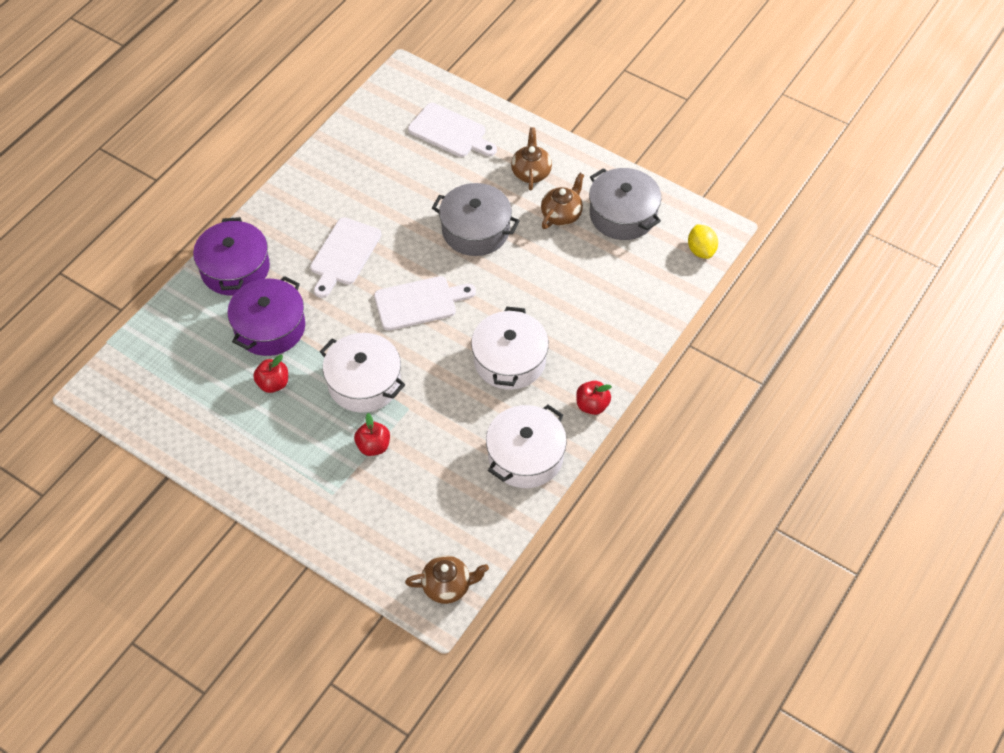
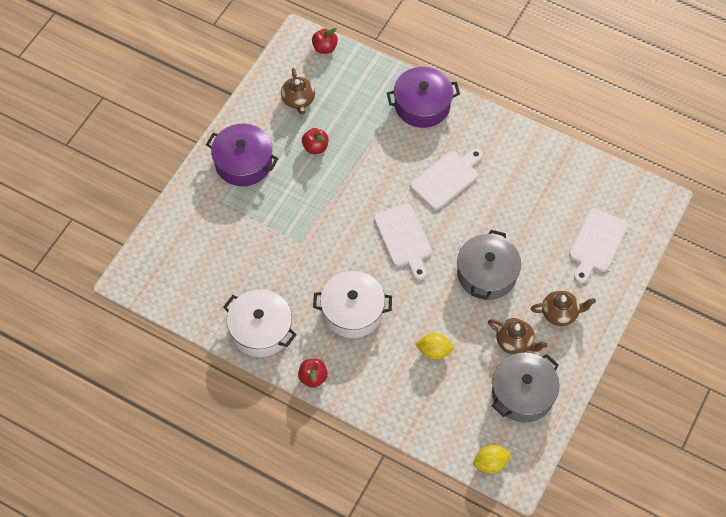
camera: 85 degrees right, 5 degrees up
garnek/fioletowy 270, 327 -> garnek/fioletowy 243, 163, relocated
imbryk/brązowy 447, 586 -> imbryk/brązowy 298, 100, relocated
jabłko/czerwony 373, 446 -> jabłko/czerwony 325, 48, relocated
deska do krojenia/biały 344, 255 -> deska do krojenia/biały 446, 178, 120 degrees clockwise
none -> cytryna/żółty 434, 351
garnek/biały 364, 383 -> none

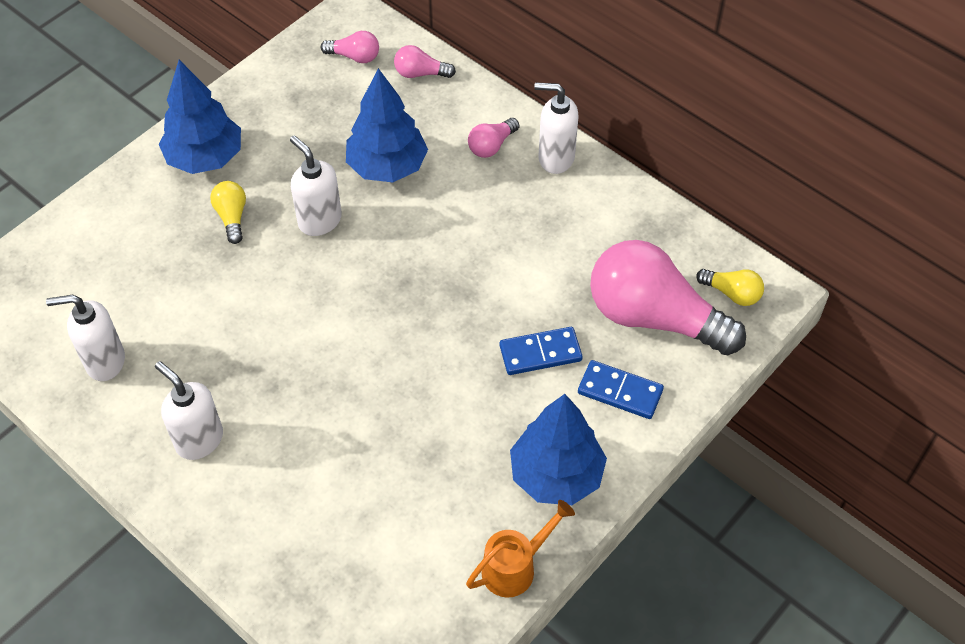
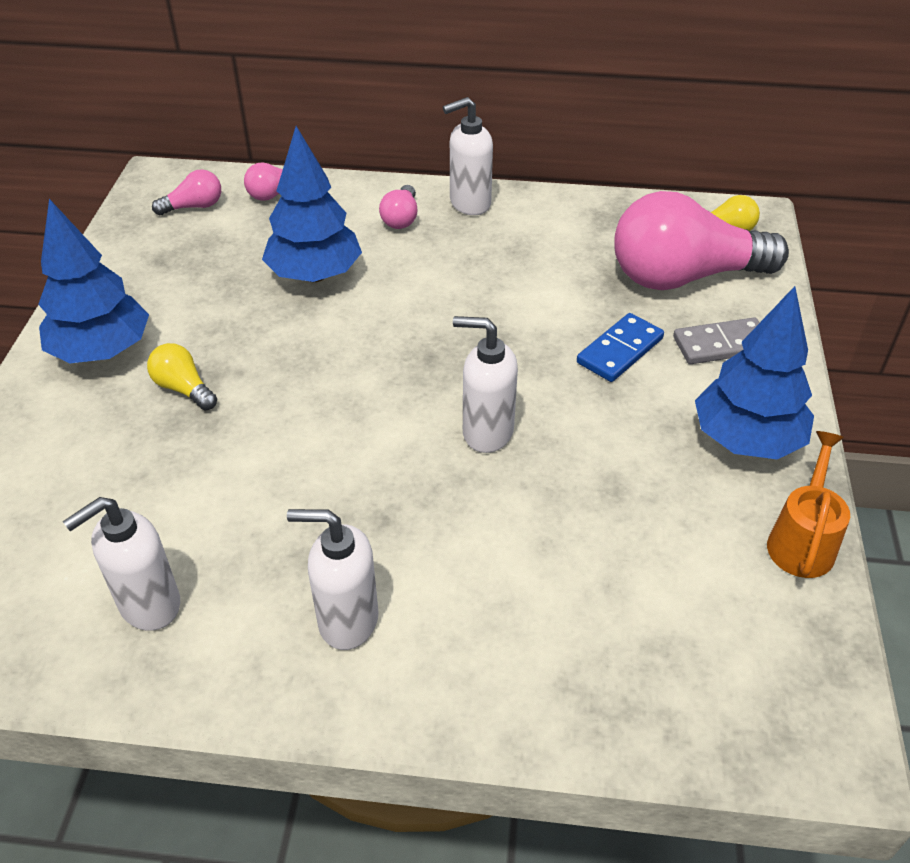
camera: 35 degrees left, 10 degrees down
dozownik mydła/biały 319, 220 -> dozownik mydła/biały 487, 432, relocated
kostka domina/niebieski 620, 391 -> kostka domina/szary 721, 344

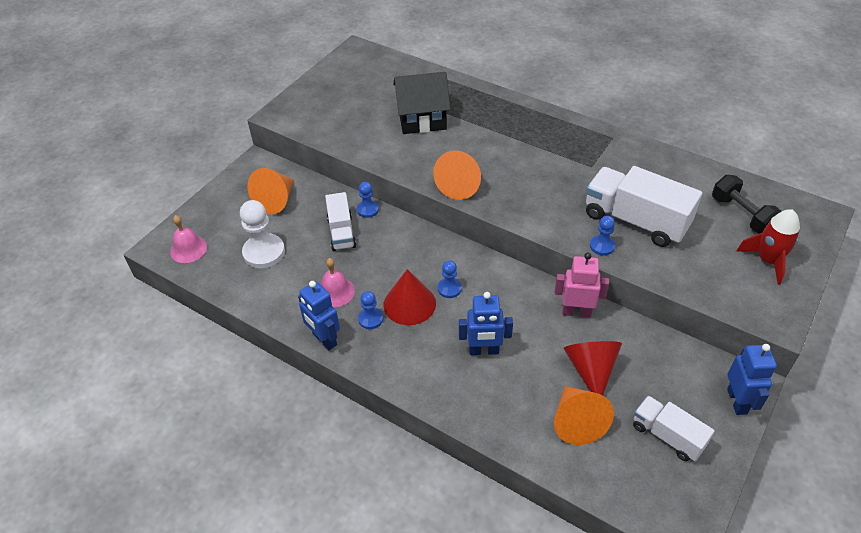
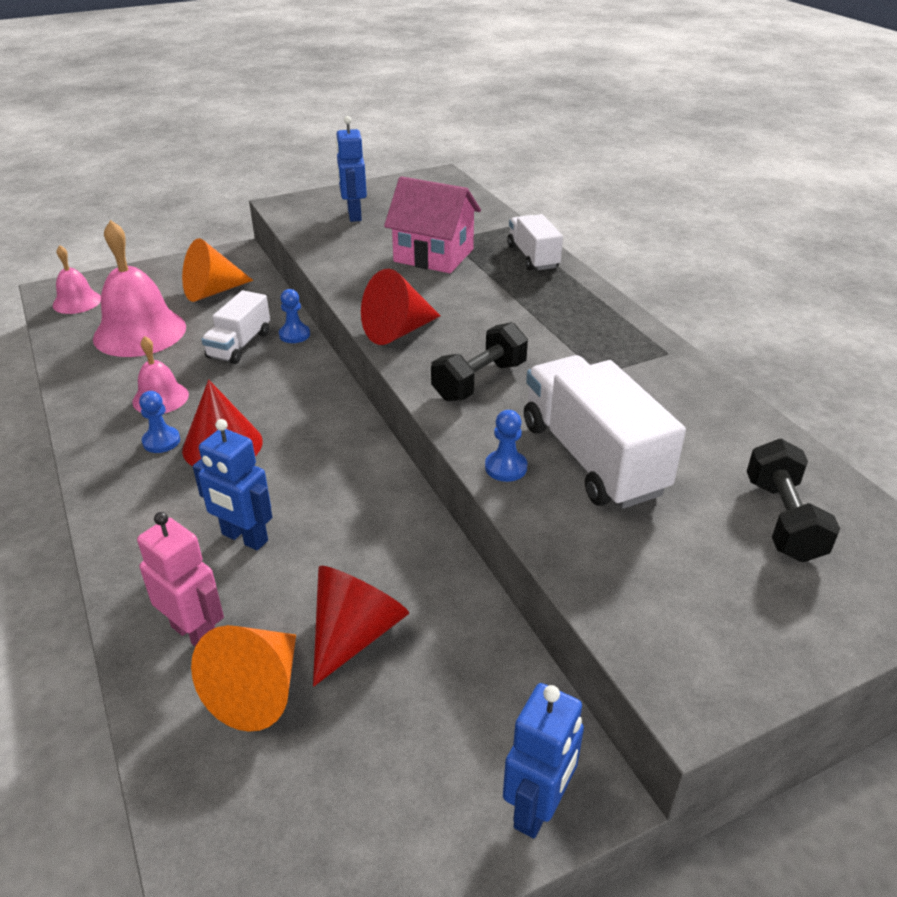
camera: 30 degrees right, 10 degrees down
pionek/biały 264, 252 -> dzwonek/różowy 140, 332
robot/różowy 576, 312 -> robot/różowy 195, 633, relocated
robot/niebieski 324, 339 -> robot/niebieski 354, 215, relocated
stożek/pomarańczowy 460, 185 -> stożek/czerwony 398, 331
domek/czarny 422, 119 -> domek/różowy 433, 255
none -> hantel/czarny 479, 381
ciężarówka/biały 667, 436 -> ciężarówka/biały 533, 257, relocated
pionek/niebieski 449, 288 -> none
rakieta/czerwony 768, 260 -> none

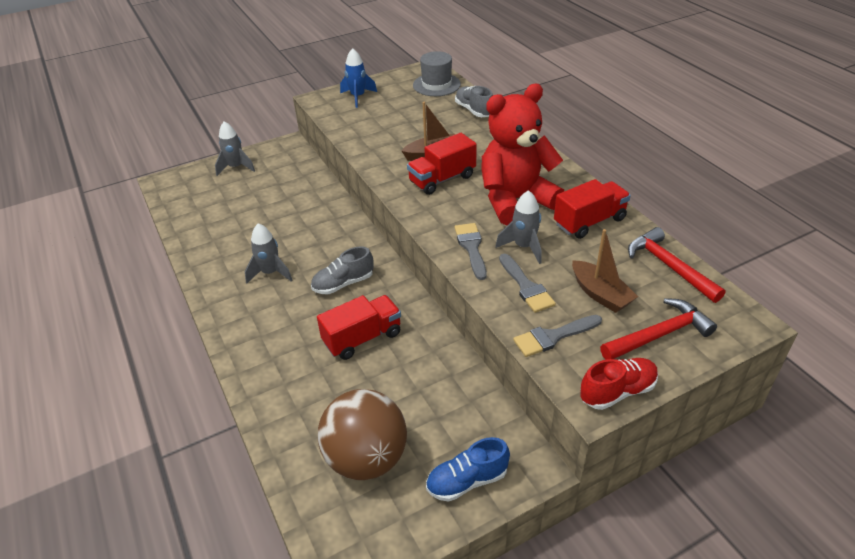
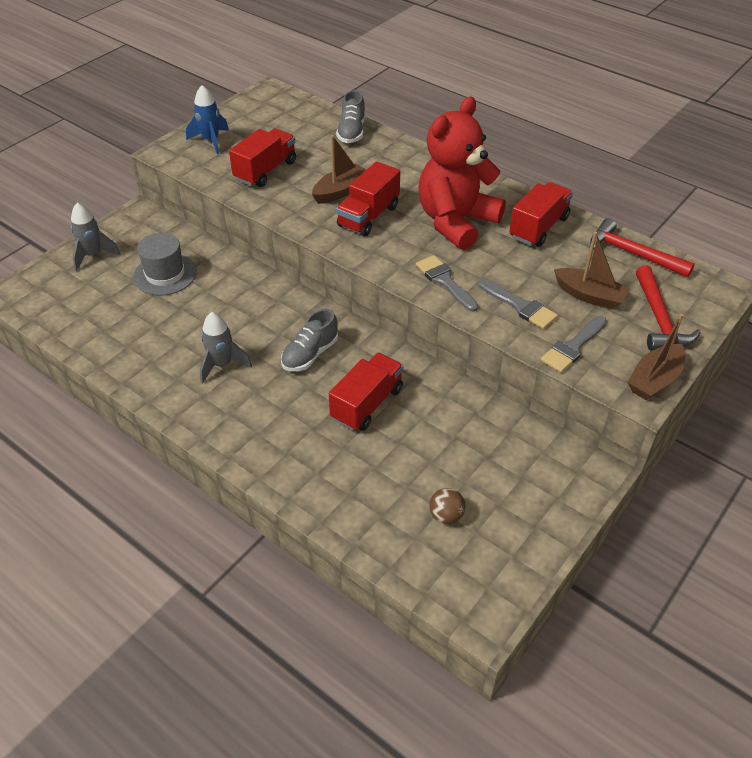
camera: 25 degrees left, 5 degrees up
kapelusz/szary 436, 85 -> kapelusz/szary 165, 274, relocated
none -> ciężarówka/czerwony 265, 171
but/szary 474, 110 -> but/szary 351, 132, 120 degrees counterclockwise
piłka/brązowy 366, 458 -> piłka/brązowy 446, 516, x0.40
but/czerwony 617, 391 -> łódka/brązowy 654, 380
młotek/czerwony 659, 334 -> młotek/czerwony 659, 319, 135 degrees clockwise
but/niebieski 467, 481 -> none
rakieta/szary 524, 247 -> none

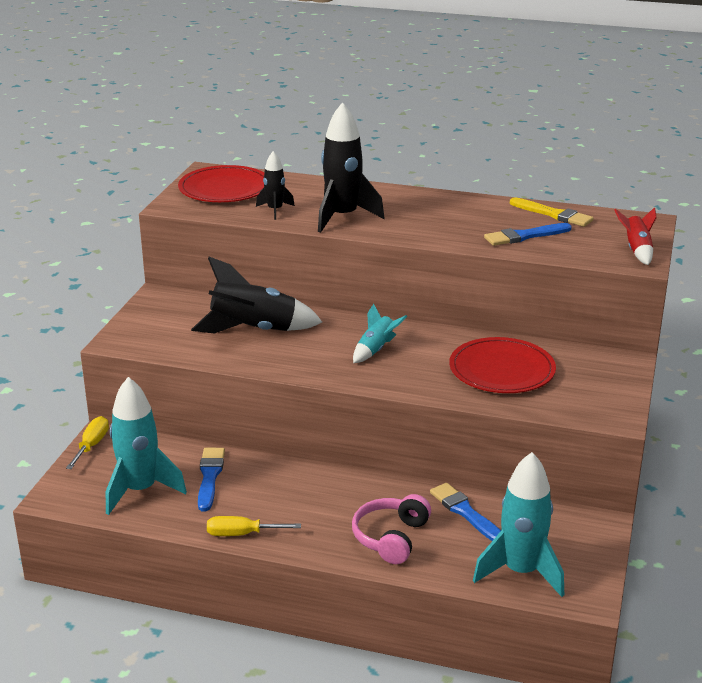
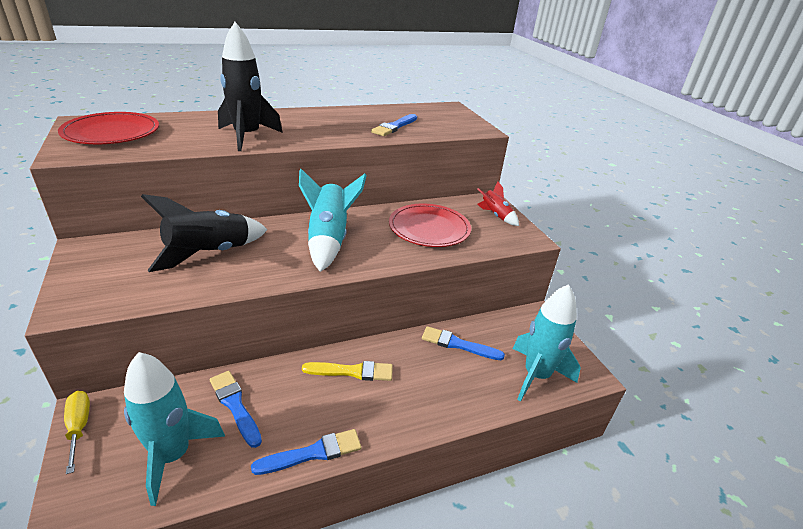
camera: 40 degrees left, 5 degrees up
śrubokręt/żółty 242, 534 -> pędzel/niebieski 313, 453
rakieta/turkusowy 376, 349 -> rakieta/turkusowy 328, 240, x1.86
pędzel/żółty 553, 214 -> pędzel/żółty 352, 371, relocated
rakieta/czerwony 637, 250 -> rakieta/czerwony 495, 215, relocated
rakieta/czarny 275, 210 -> none
słuchawki/różowy 391, 538 -> none

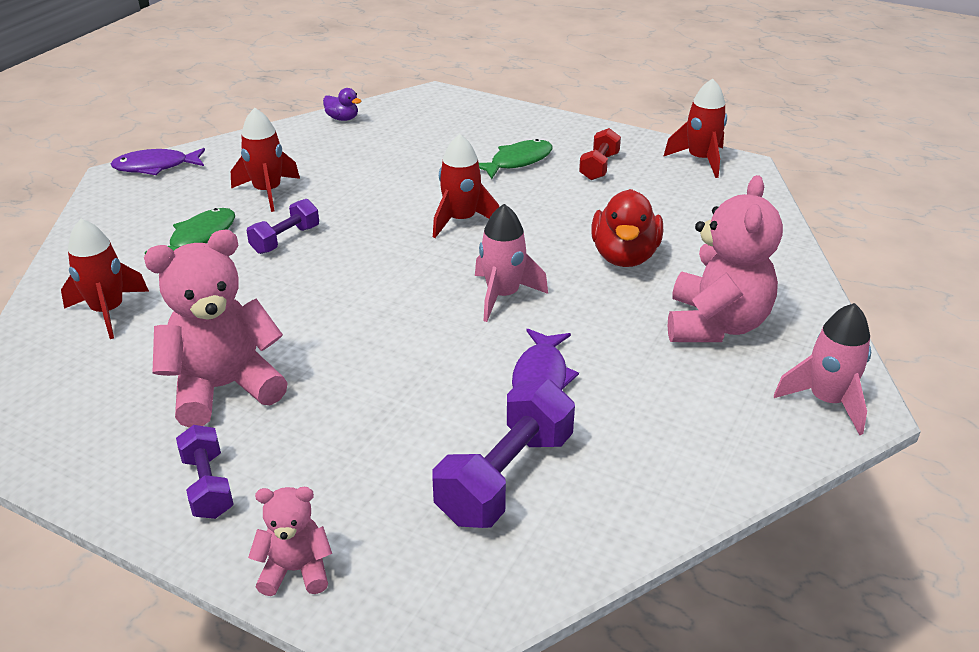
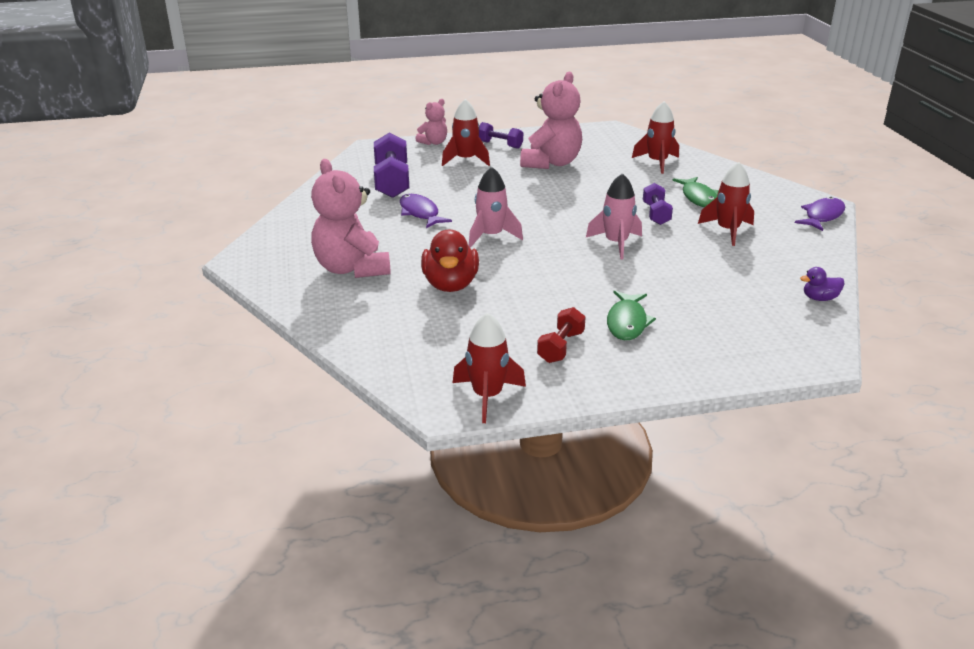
camera: 140 degrees right, 5 degrees down
kaczka/czerwony 624, 256 -> kaczka/czerwony 450, 285, 150 degrees counterclockwise
rakieta/czerwony 461, 220 -> rakieta/czerwony 466, 160, relocated
hantel/czerwony 599, 167 -> hantel/czerwony 561, 347, 45 degrees clockwise
rakieta/różowy 826, 401 -> rakieta/różowy 616, 243, relocated

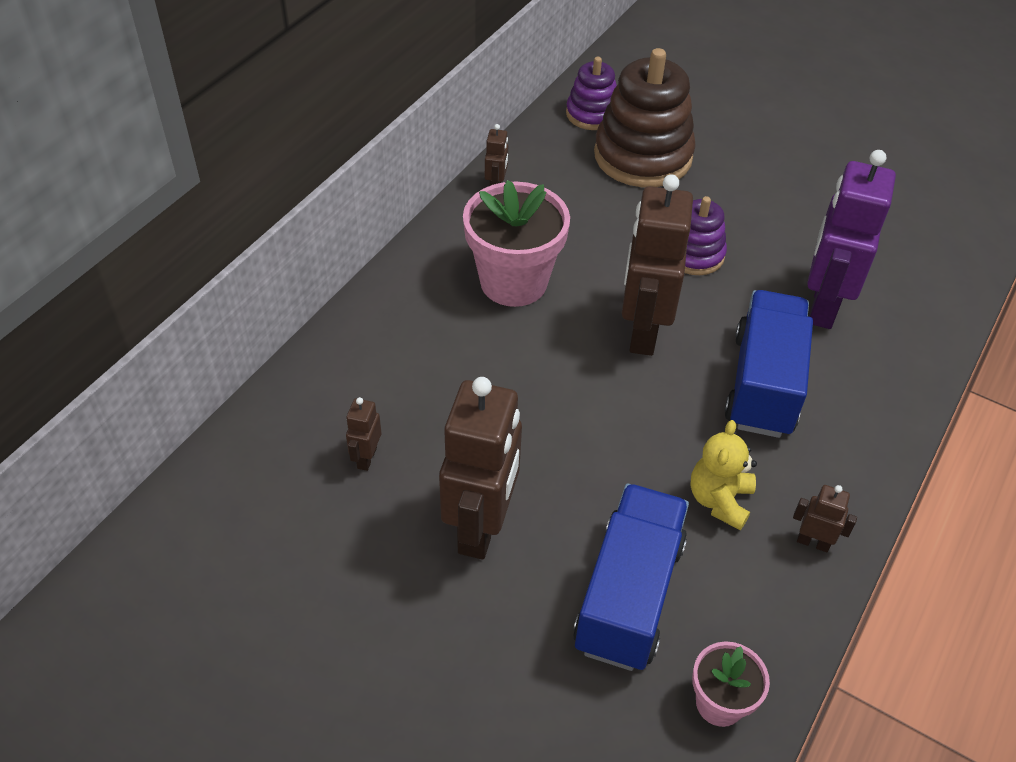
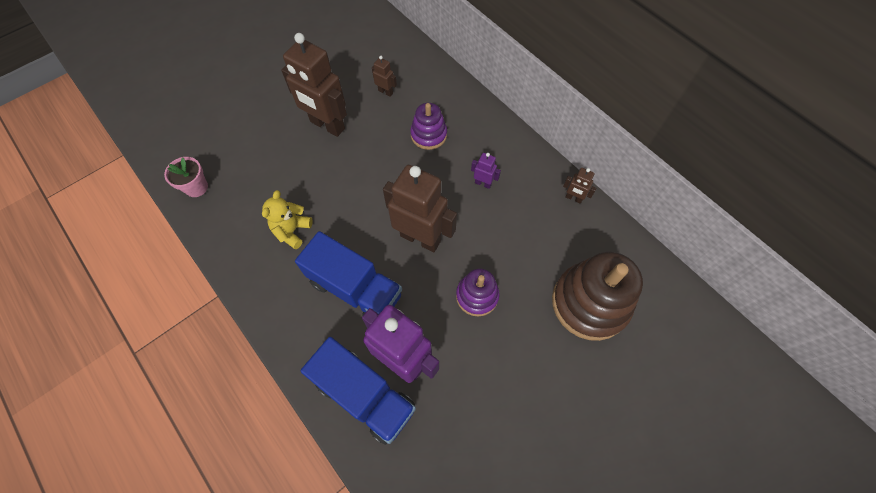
camera: 110 degrees right, 15 degrees up
miś/żółty 719, 500 -> miś/żółty 292, 231, 105 degrees counterclockwise
ciężarówka/niebieski 629, 595 -> ciężarówka/niebieski 365, 395, relocated
zabawka nakładanka/fioletowy 592, 114 -> zabawka nakładanka/fioletowy 428, 135, relocated
doniczka/różowy 513, 282 -> robot/fioletowy 483, 183
robot/brązowy 813, 542 -> none

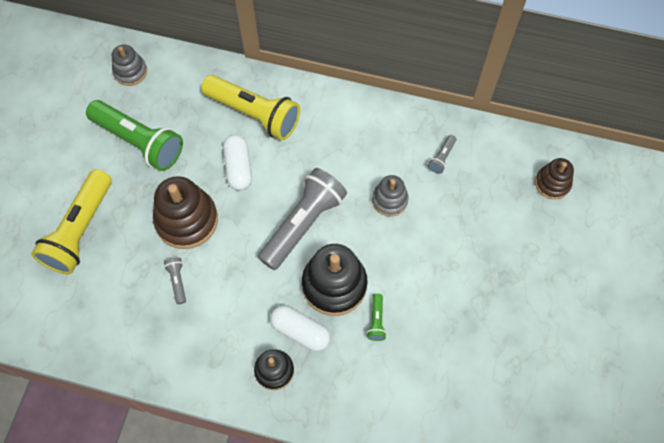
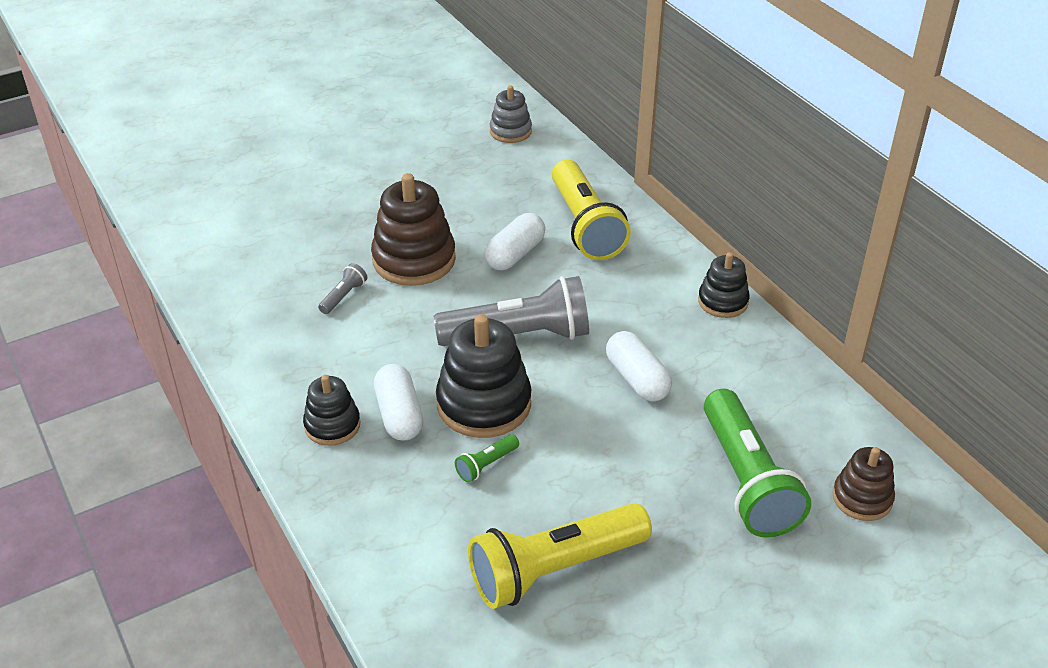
camera: 45 degrees right, 25 degrees down
latarka/żółty 80, 230 -> latarka/żółty 555, 570, relocated
zabawka nakładanka/szary 389, 200 -> kapsułka/biały 637, 379
none -> zabawka nakładanka/czarny 723, 302
latarka/zielony 139, 141 -> latarka/zielony 747, 480, relocated
latarka/szary 442, 158 -> none

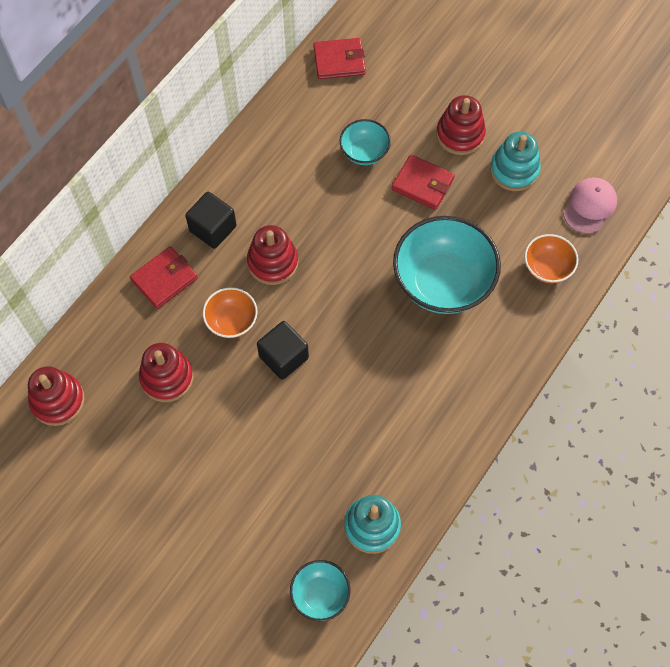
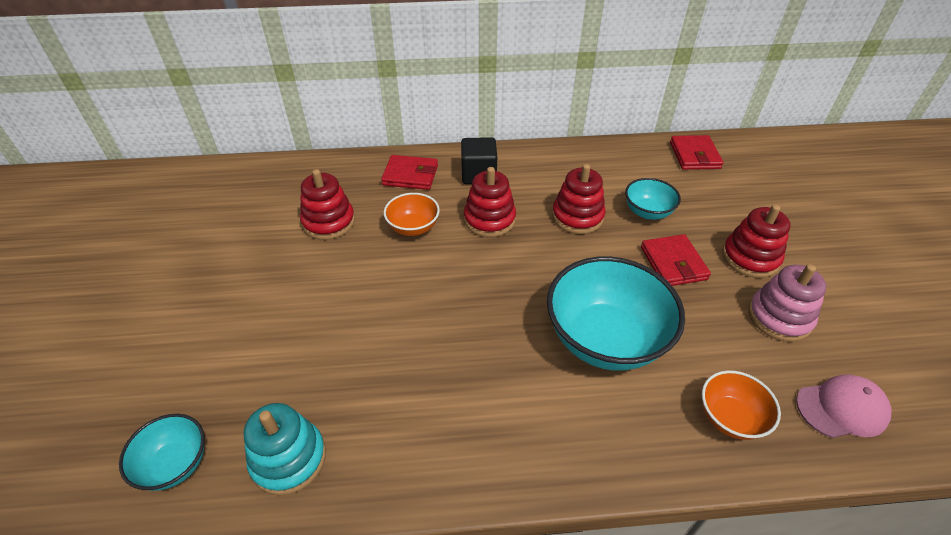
camera: 50 degrees right, 20 degrees down
zabawka nakładanka/czerwony 58, 400 -> zabawka nakładanka/czerwony 577, 216, relocated
portfel/czerwony 339, 61 -> portfel/czerwony 694, 155, 45 degrees clockwise
zabawka nakładanka/turkusowy 514, 170 -> zabawka nakładanka/różowy 779, 317
sześcian/czarny 283, 357 -> none

